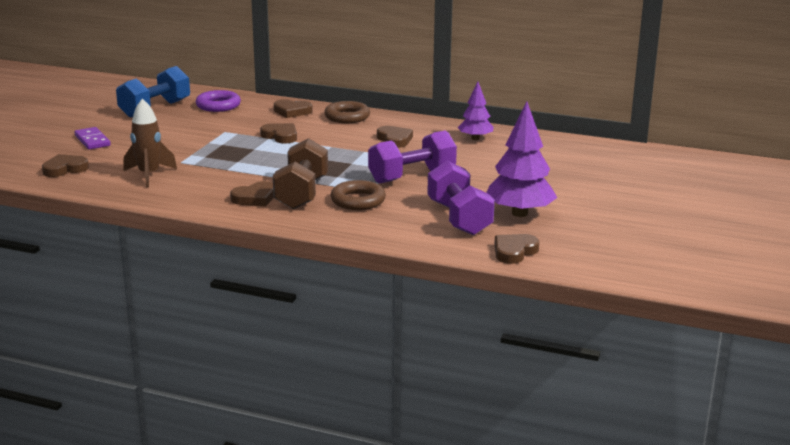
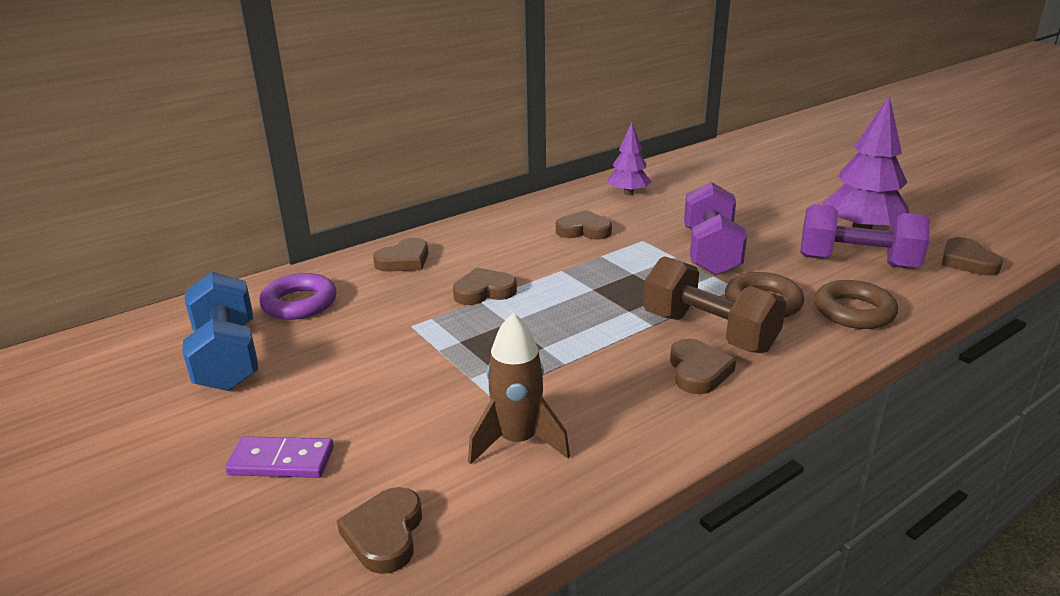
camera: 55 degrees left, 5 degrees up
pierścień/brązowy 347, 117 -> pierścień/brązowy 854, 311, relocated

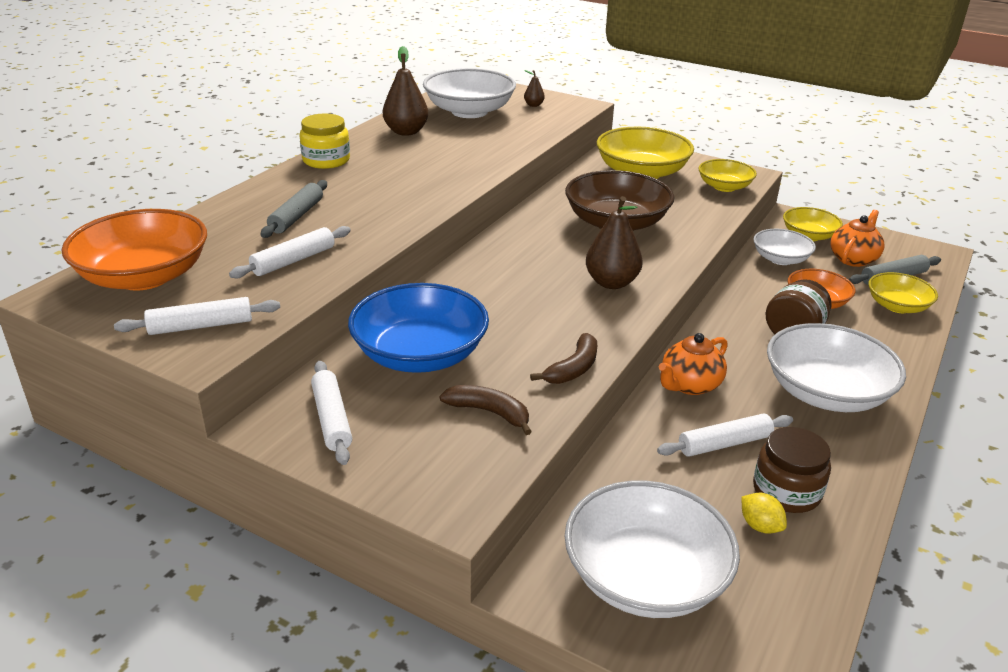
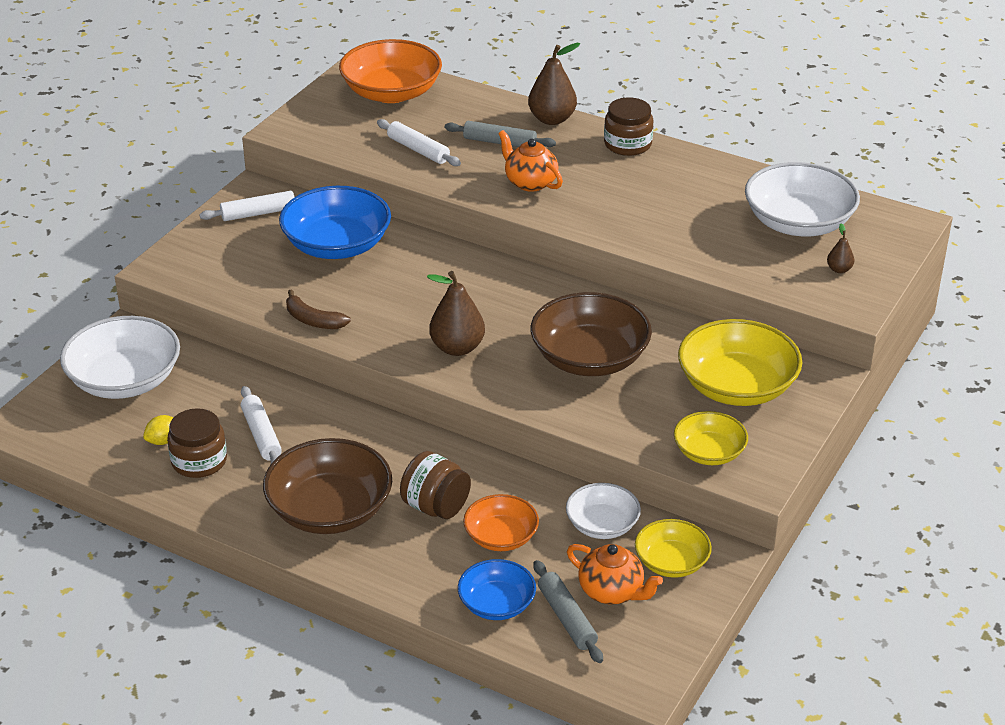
camera: 90 degrees right, 5 degrees up
miska/biały 826, 393 -> miska/brązowy 330, 510
miska/żółty 897, 306 -> miska/niebieski 496, 604
imbryk/pomarańczowy 689, 385 -> imbryk/pomarańczowy 530, 182, relocated
gruszka/brązowy 406, 132 -> gruszka/brązowy 552, 119, relocated
słoik/żółty 326, 160 -> słoik/brązowy 627, 144
wałek do ciasta/biały 201, 326 -> none
banan/brązowy 489, 412 -> none

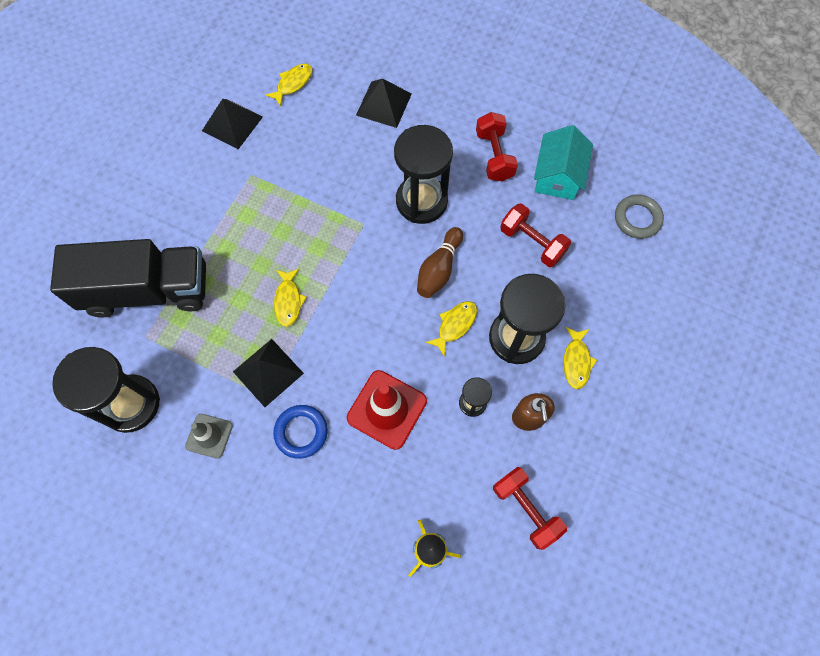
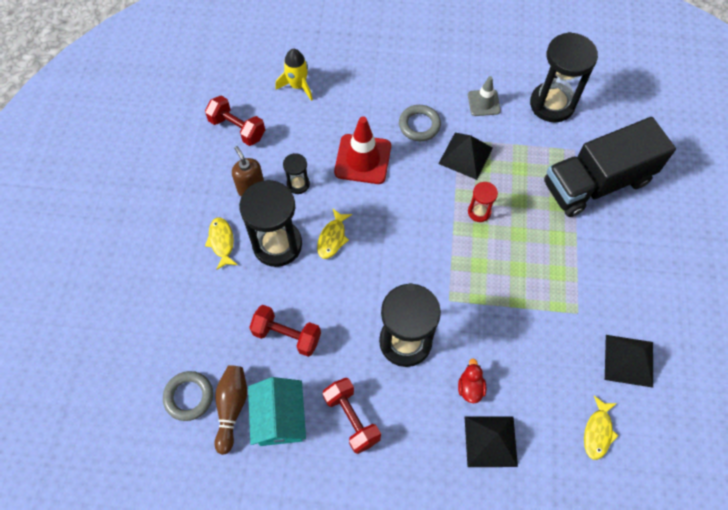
camera: 160 degrees right, 5 degrees down
kręgiel/brązowy 439, 269 -> kręgiel/brązowy 231, 408, relocated
pierścień/niebieski 301, 432 -> pierścień/szary 419, 125
none -> kaczka/czerwony 470, 387
ryba/żółty 288, 301 -> klepsydra/czerwony 479, 212

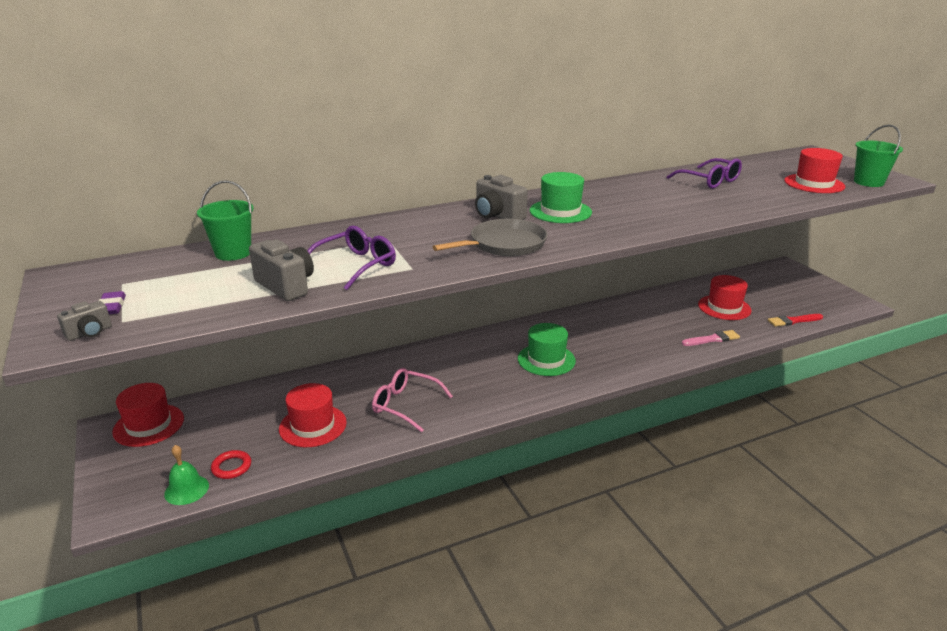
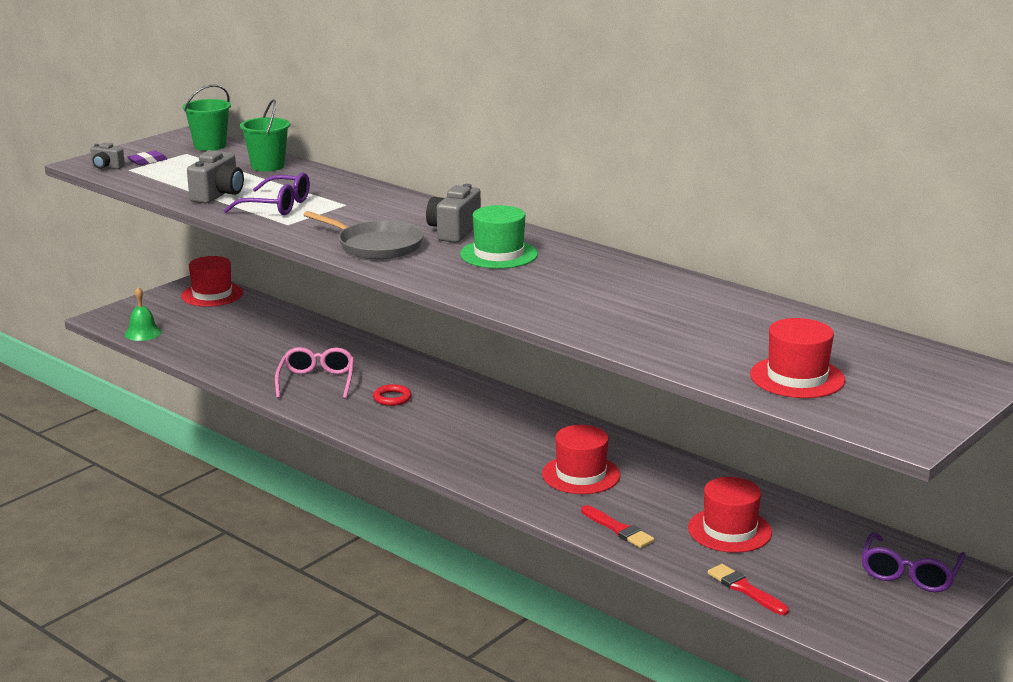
camera: 65 degrees right, 5 degrees down
wiadro/zielony 868, 182 -> wiadro/zielony 210, 146, relocated
pierścień/czerwony 231, 467 -> pierścień/czerwony 392, 398, relocated
kapelusz/czerwony 313, 426 -> kapelusz/czerwony 581, 475, relocated
pędzel/różowy 712, 339 -> pędzel/czerwony 618, 529
okulary/fioletowy 709, 181 -> okulary/fioletowy 910, 573, relocated
kapelusz/zielony 546, 360 -> none

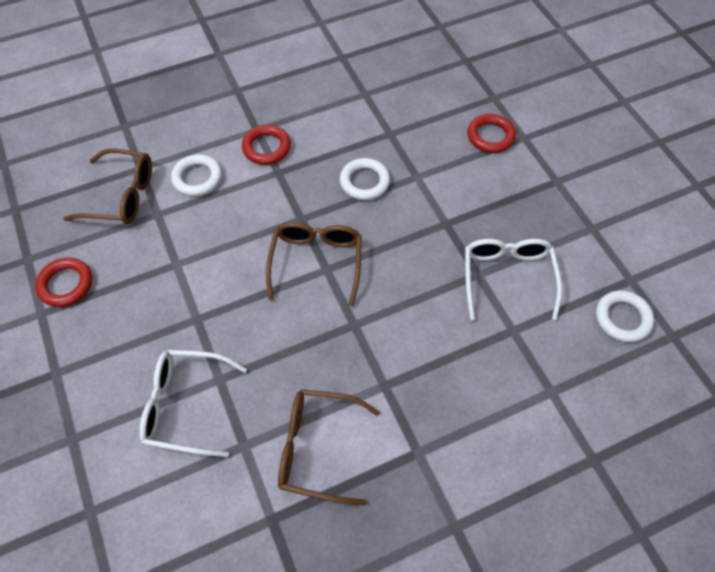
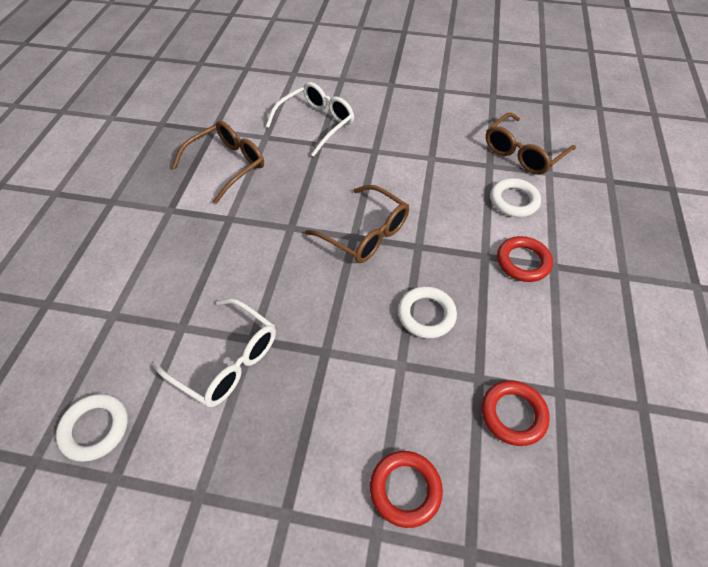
camera: 125 degrees right, 5 degrees down
pierścień/czerwony 66, 284 -> pierścień/czerwony 513, 414, relocated

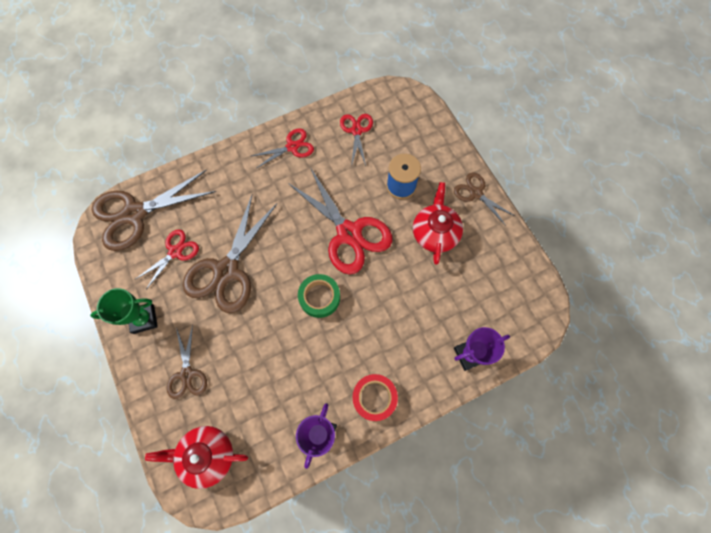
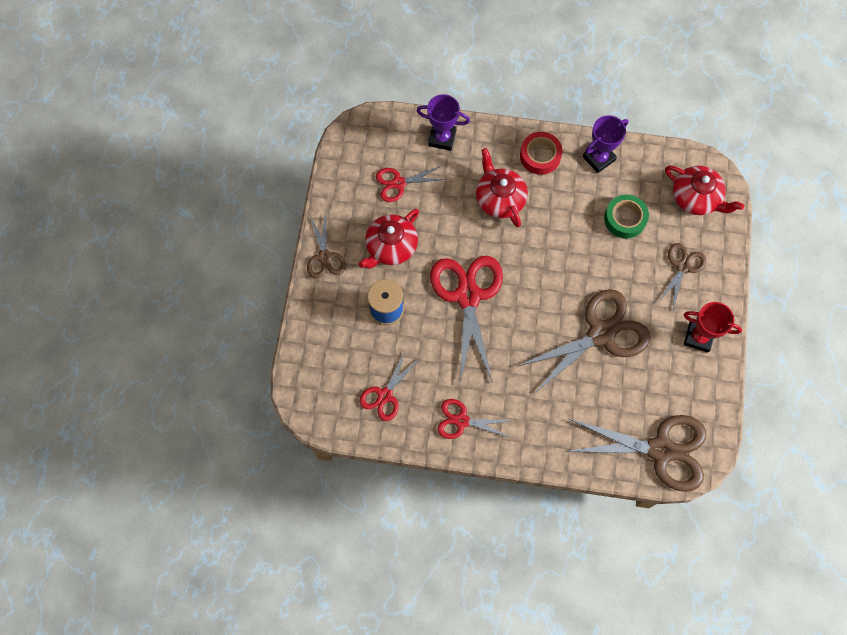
camera: 145 degrees left, 0 degrees up
nożyczki/czerwony 175, 252 -> nożyczki/czerwony 398, 183, relocated
none -> imbryk/czerwony 499, 198
taśma klejąca/zielony 319, 297 -> taśma klejąca/zielony 625, 219, relocated
puchar/zielony 144, 319 -> puchar/czerwony 698, 337

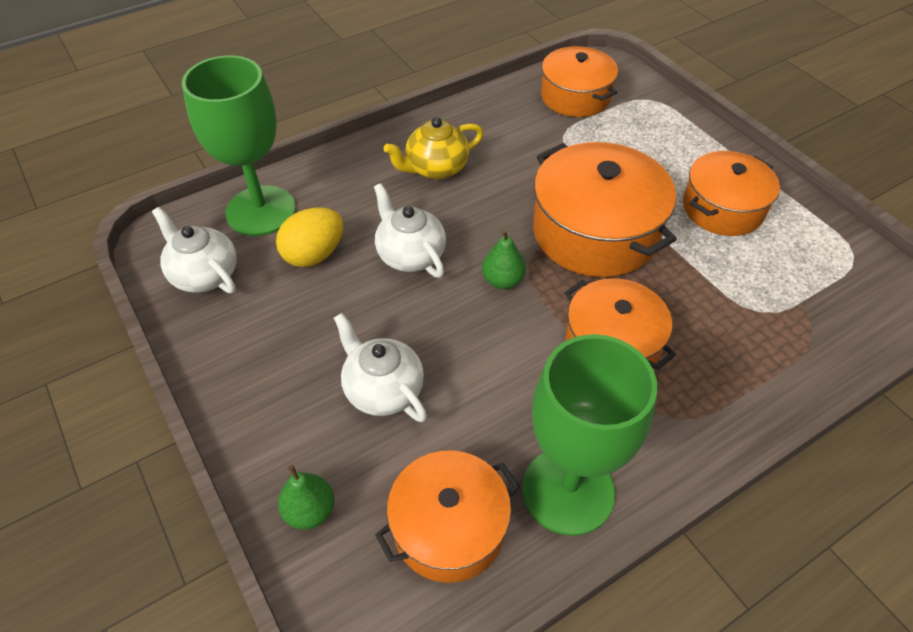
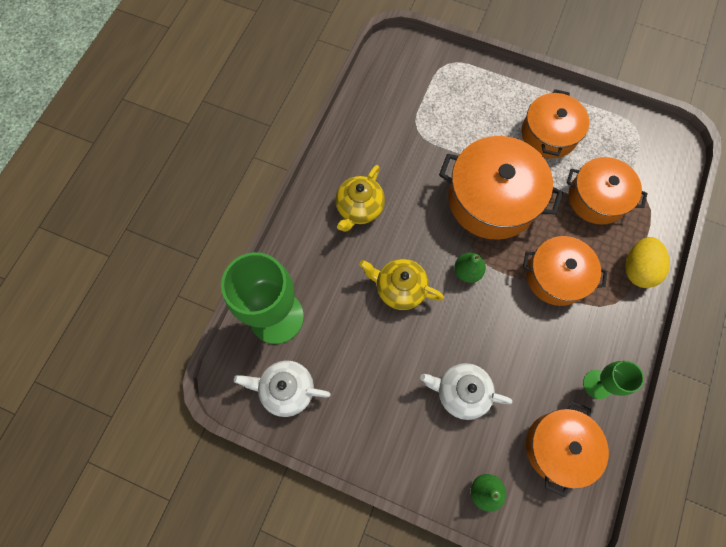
camera: 35 degrees left, 20 degrees up
imbryk/biały 410, 255 -> imbryk/żółty 399, 288
garnek/pomarańczowy 575, 96 -> garnek/pomarańczowy 597, 198, relocated
kielich/zielony 568, 490 -> kielich/zielony 597, 384, x0.52
jajko/żółty 314, 255 -> jajko/żółty 637, 269, relocated

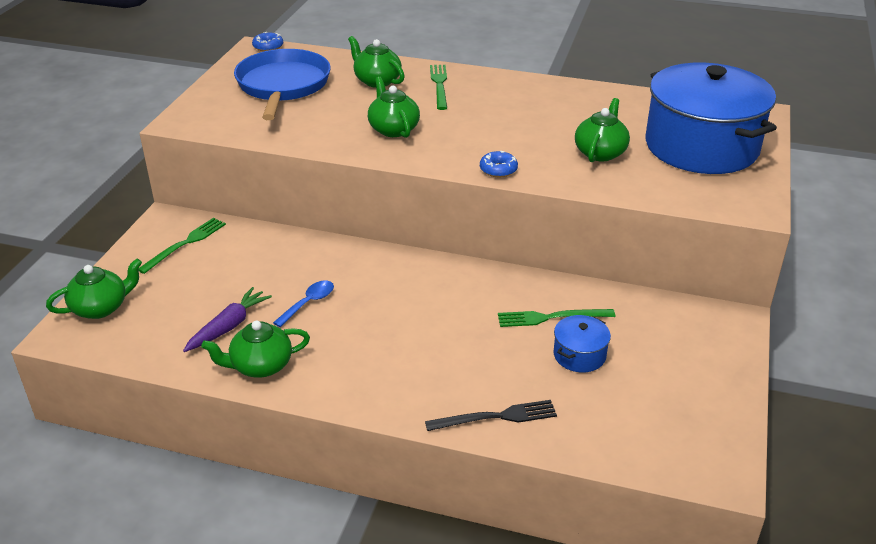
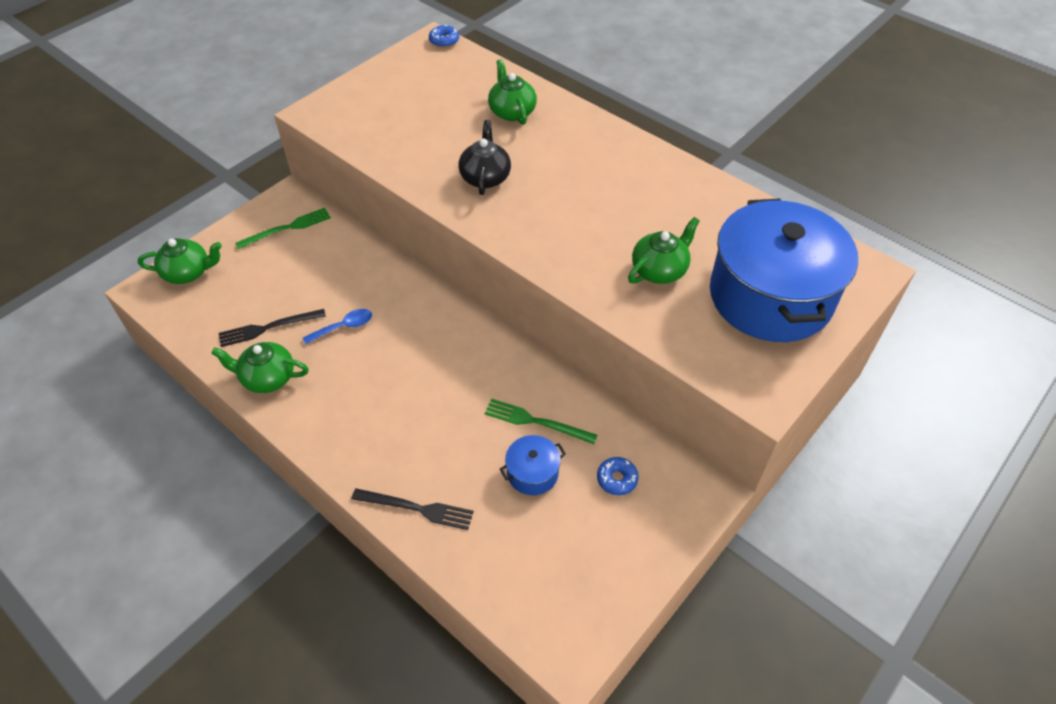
camera: 25 degrees right, 15 degrees up
marchewka/fioletowy 228, 326 -> widelec/czarny 268, 328
imbryk/zielony 393, 129 -> imbryk/czarny 485, 177
donut/niebieski 498, 170 -> donut/niebieski 617, 479, relocated
patelnia/niebieski 283, 86 -> none
widelec/zielony 439, 85 -> none

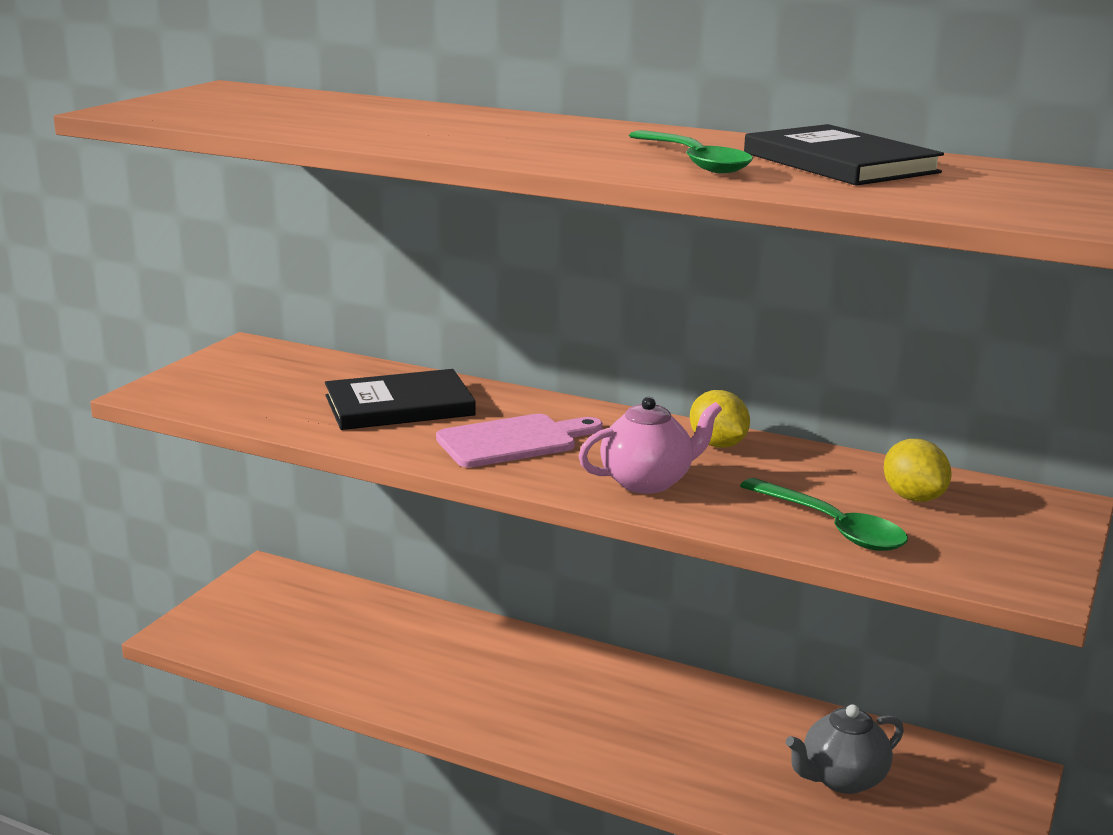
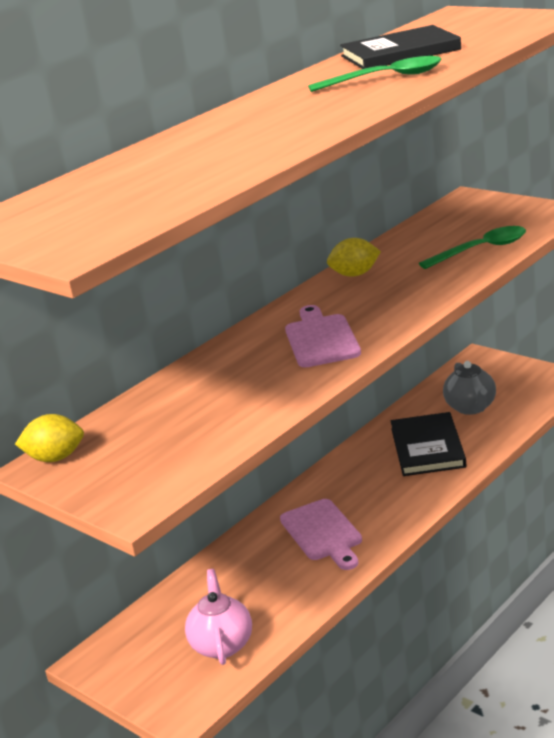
camera: 70 degrees left, 5 degrees up
cytryna/żółty 913, 497 -> cytryna/żółty 55, 458, relocated
imbryk/różowy 648, 482 -> imbryk/różowy 222, 644, relocated
none -> deska do krojenia/różowy 323, 533
książka/czarny 399, 405 -> książka/czarny 427, 447, relocated

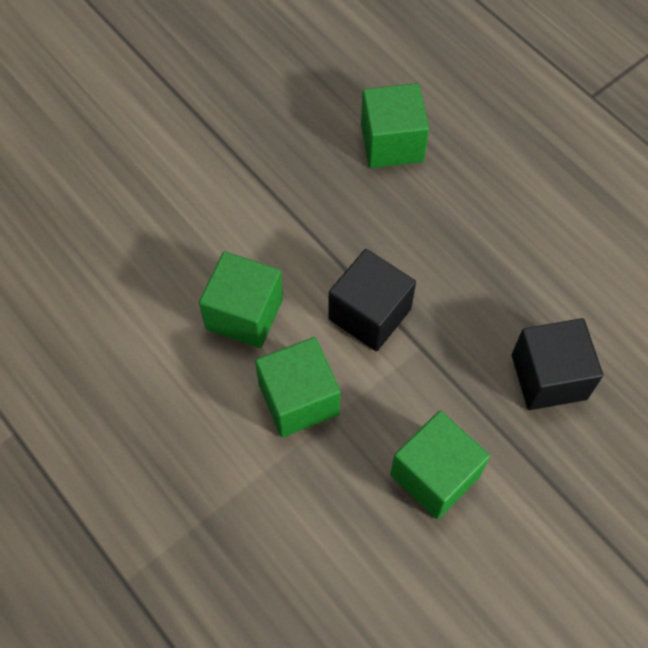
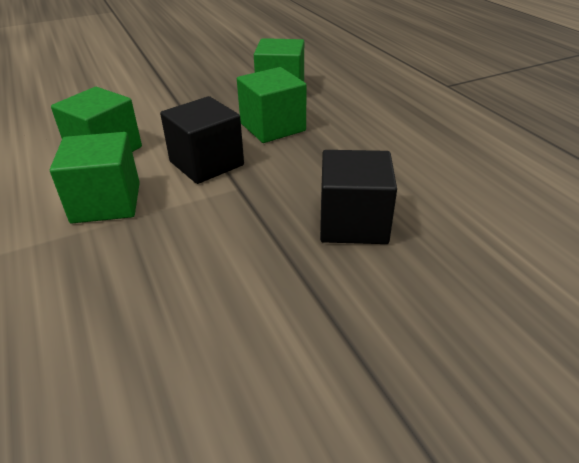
camera: 15 degrees right, 25 degrees down
sześcian/zielony 435, 475 -> sześcian/zielony 272, 127, relocated

